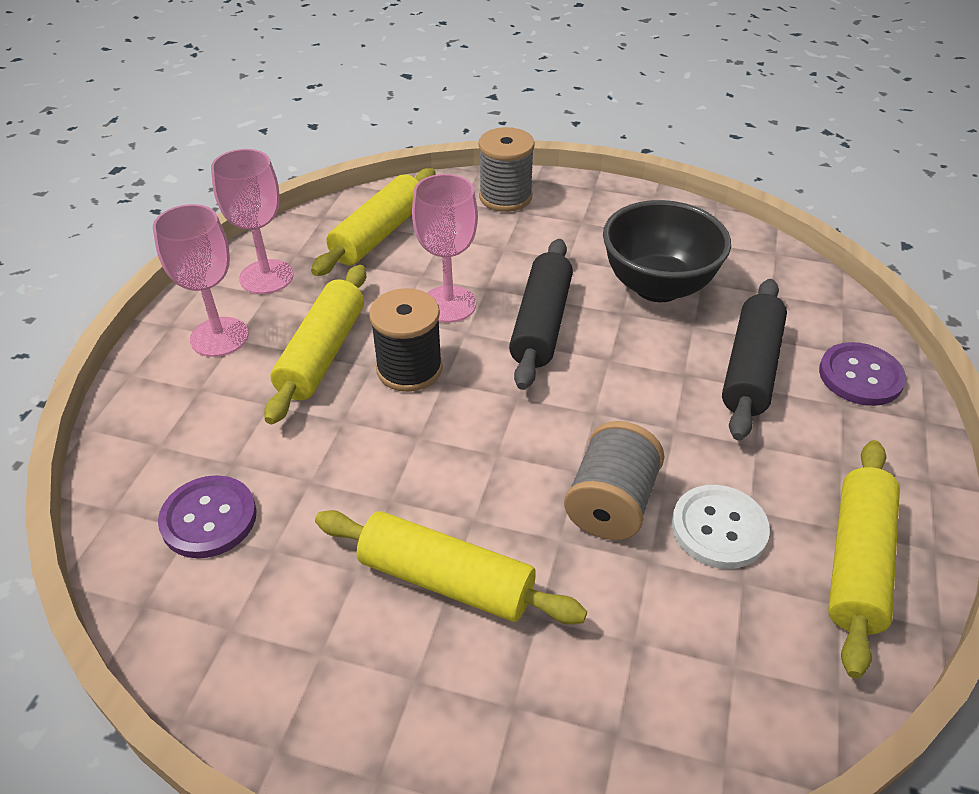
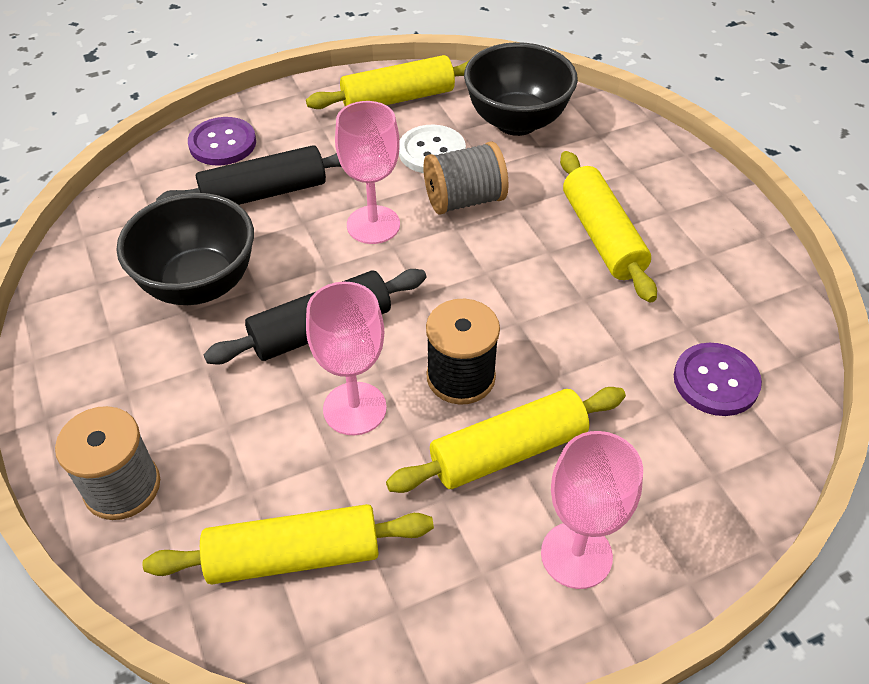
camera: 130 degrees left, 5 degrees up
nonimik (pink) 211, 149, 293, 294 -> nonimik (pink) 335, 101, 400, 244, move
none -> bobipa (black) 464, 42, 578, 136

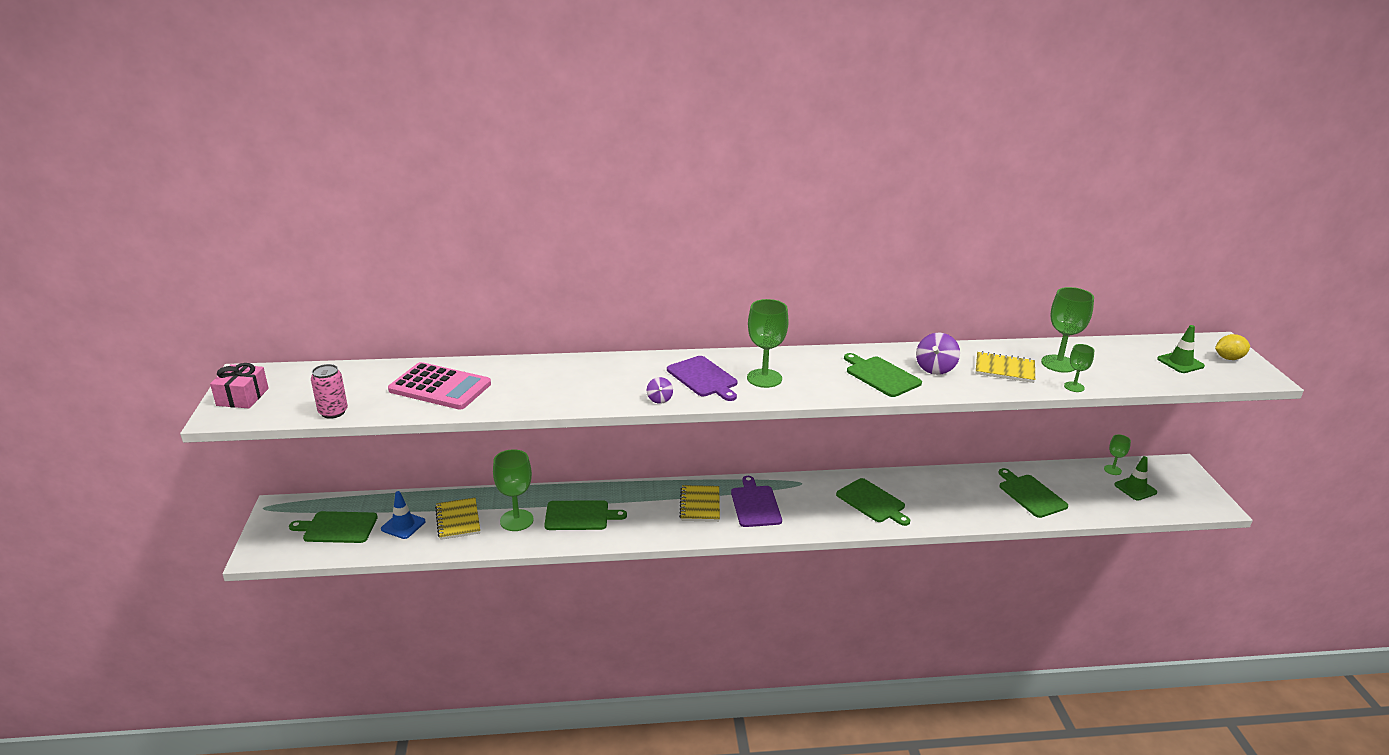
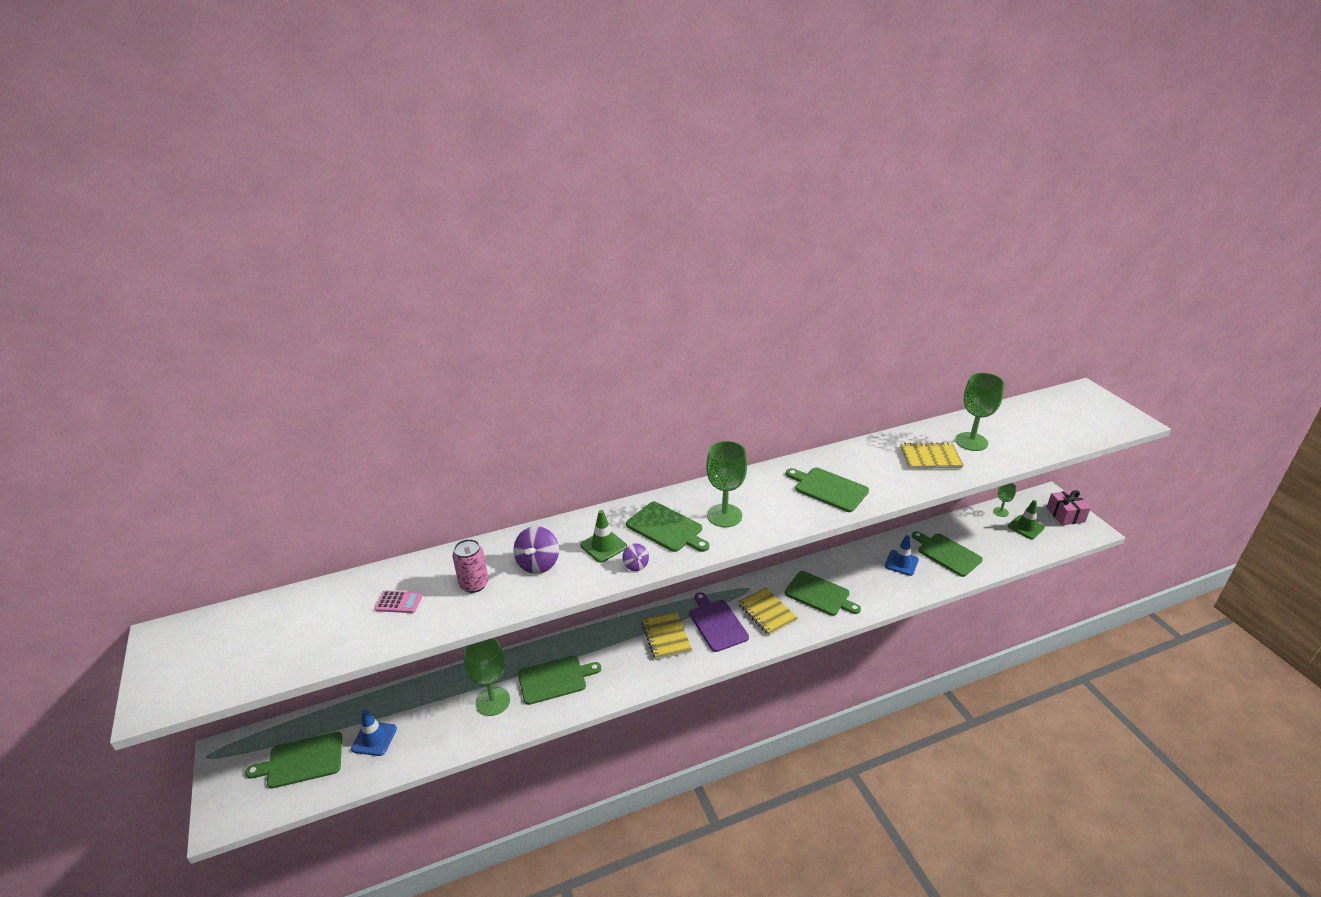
camera: 15 degrees left, 5 degrees up
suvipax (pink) 388, 362, 491, 410 -> suvipax (pink) 375, 590, 423, 613, x0.43
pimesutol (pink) 311, 364, 348, 419 -> pimesutol (pink) 453, 539, 488, 593, move
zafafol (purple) 916, 333, 960, 375 -> zafafol (purple) 514, 526, 559, 574, move
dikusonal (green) 1157, 325, 1205, 373 -> dikusonal (green) 580, 510, 627, 563, move
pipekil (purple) 667, 356, 737, 401 -> pipekil (green) 626, 502, 709, 552
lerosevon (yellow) 435, 498, 480, 540 -> lerosevon (yellow) 738, 588, 798, 636, move
none -> dikusonal (blue) 885, 535, 919, 576
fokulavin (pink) 210, 363, 269, 409 -> fokulavin (pink) 1047, 490, 1091, 525, move
nonimik (green) 1064, 344, 1095, 392 -> none
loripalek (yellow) 1215, 334, 1250, 360 -> none

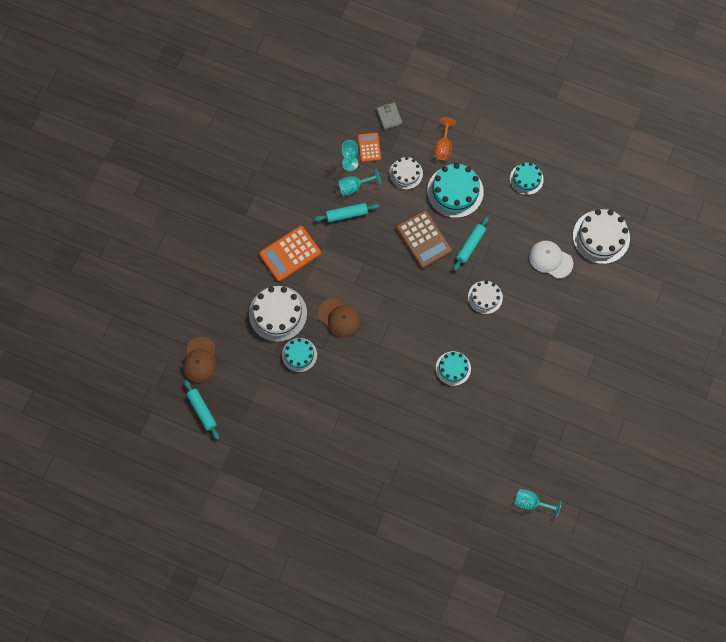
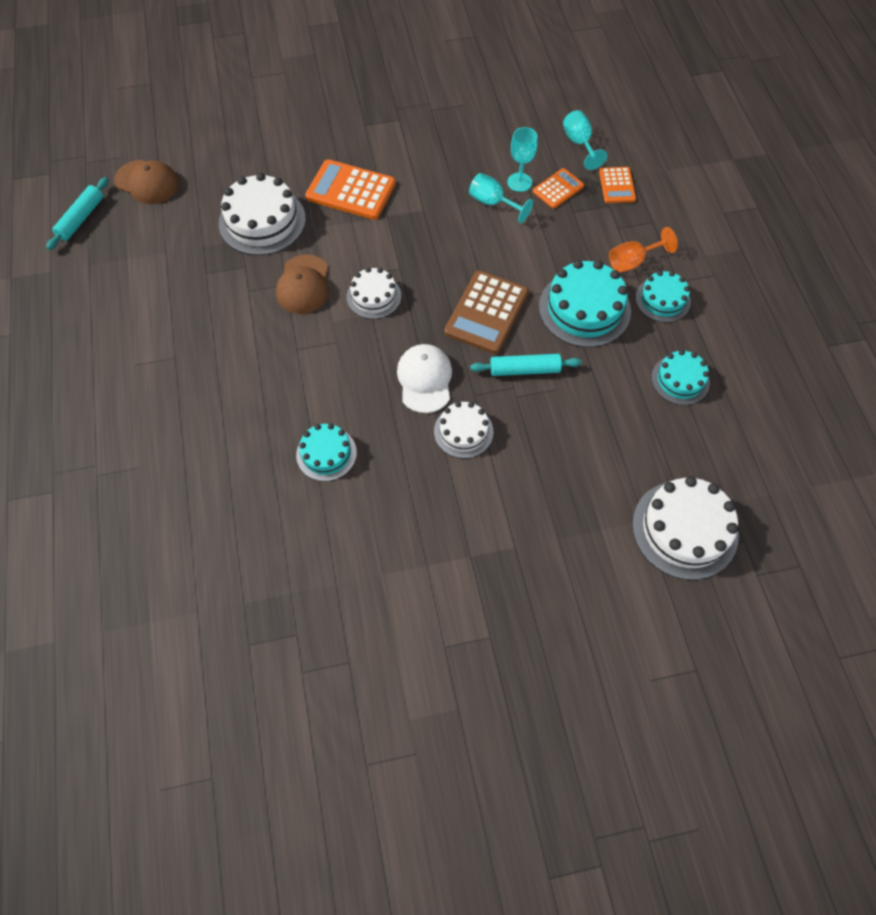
camera: 55 degrees right, 10 degrees down
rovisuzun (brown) 183, 337, 217, 383 -> rovisuzun (brown) 114, 160, 179, 204, 120 degrees counterclockwise
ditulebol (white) 389, 157, 423, 189 -> ditulebol (white) 347, 267, 401, 319, move
rovisuzun (white) 529, 241, 573, 279 -> rovisuzun (white) 397, 344, 452, 413, move
nonimik (turquoise) 515, 489, 561, 518 -> nonimik (turquoise) 563, 110, 607, 170, move
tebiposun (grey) 377, 102, 402, 130 -> suvipax (orange) 599, 167, 636, 203
ditulebol (turquoise) 282, 338, 317, 372 -> ditulebol (turquoise) 635, 271, 691, 322, move
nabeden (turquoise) 315, 203, 379, 222 -> none

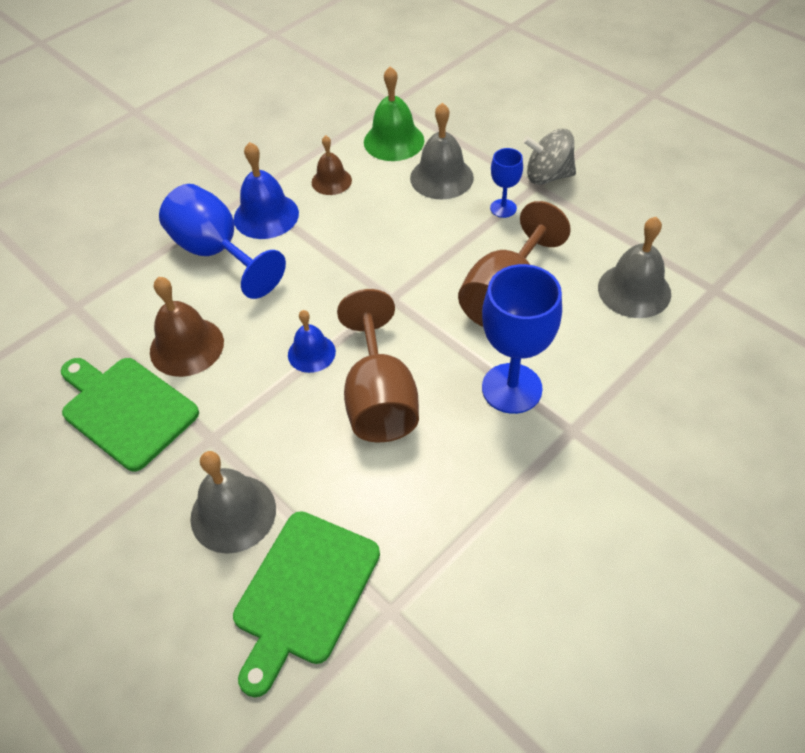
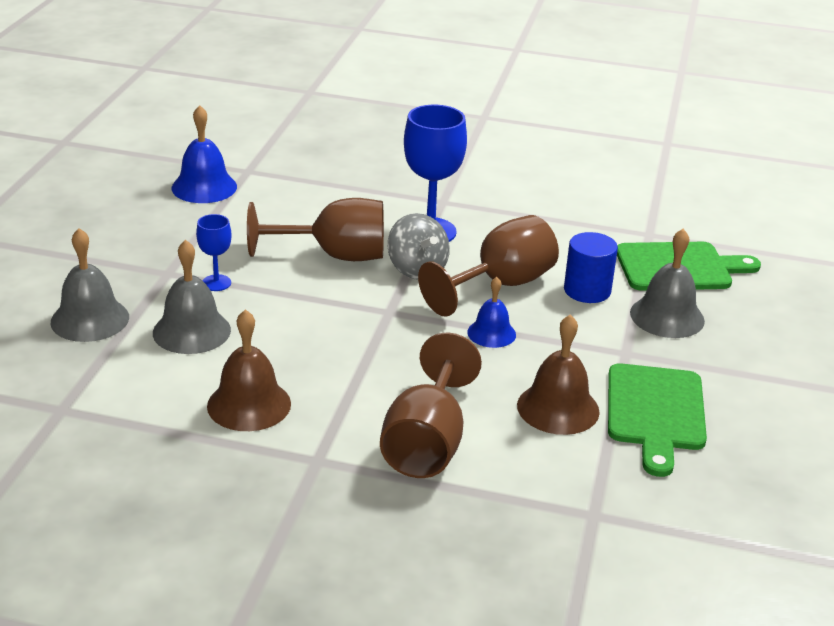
camera: 125 degrees left, 20 degrees down
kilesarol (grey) 598, 217, 671, 318 -> kilesarol (grey) 51, 228, 129, 342, move
kilesarol (blue) 234, 142, 299, 239 -> kilesarol (blue) 171, 105, 237, 203, move
kilesarol (brown) 312, 135, 352, 195 -> kilesarol (brown) 207, 309, 291, 431, x1.56
nonimik (blue) 159, 184, 286, 299 -> nonimik (brown) 380, 333, 482, 478
zafafol (grey) 523, 129, 576, 185 -> zafafol (grey) 388, 213, 450, 280, move
none -> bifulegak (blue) 564, 232, 618, 303
kilesarol (green) 364, 67, 424, 161 -> none

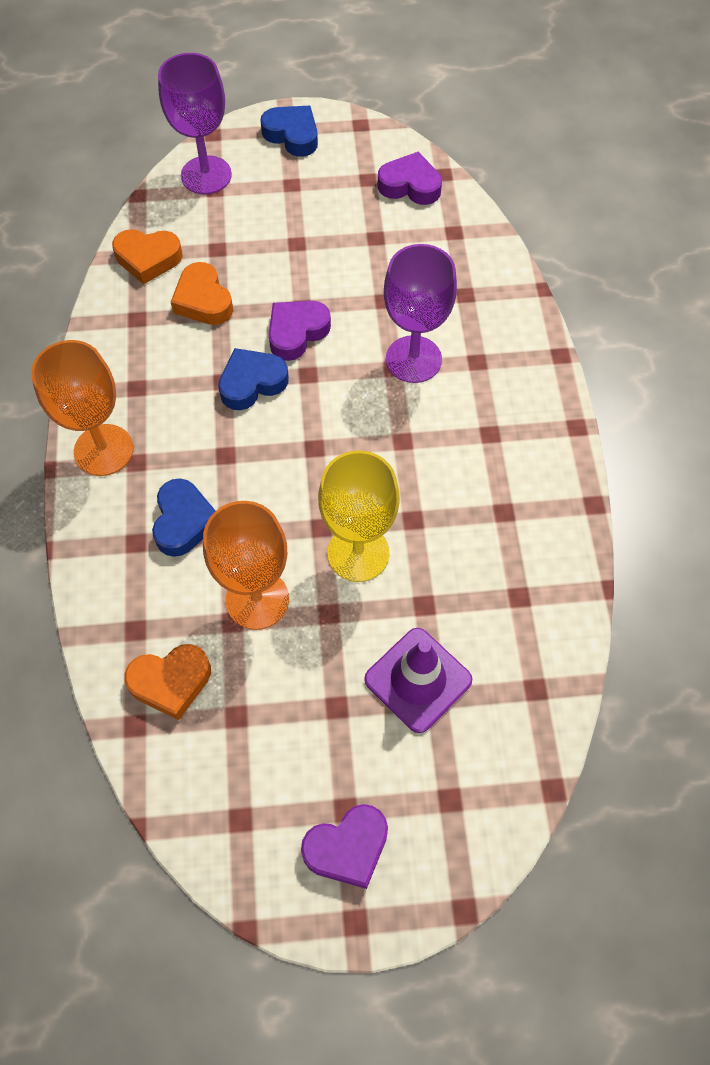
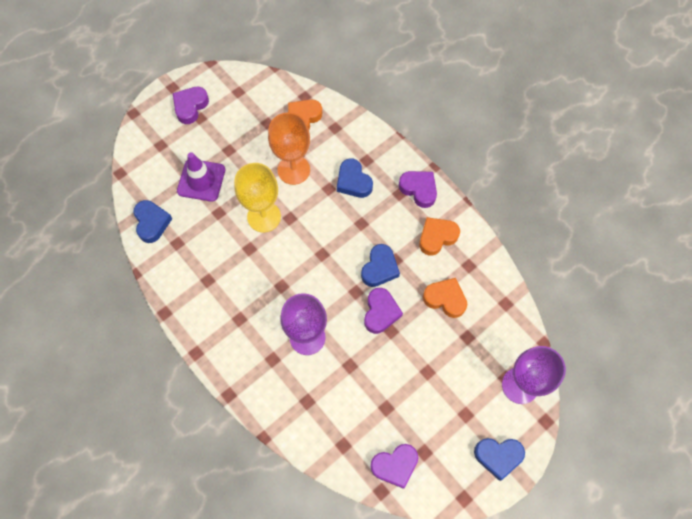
camera: 145 degrees right, 5 degrees up
none -> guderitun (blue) 133, 200, 172, 243
nonimik (orange) 31, 340, 133, 476 -> guderitun (purple) 399, 171, 437, 208
guderitun (orange) 112, 229, 183, 284 -> guderitun (orange) 419, 217, 460, 256, move

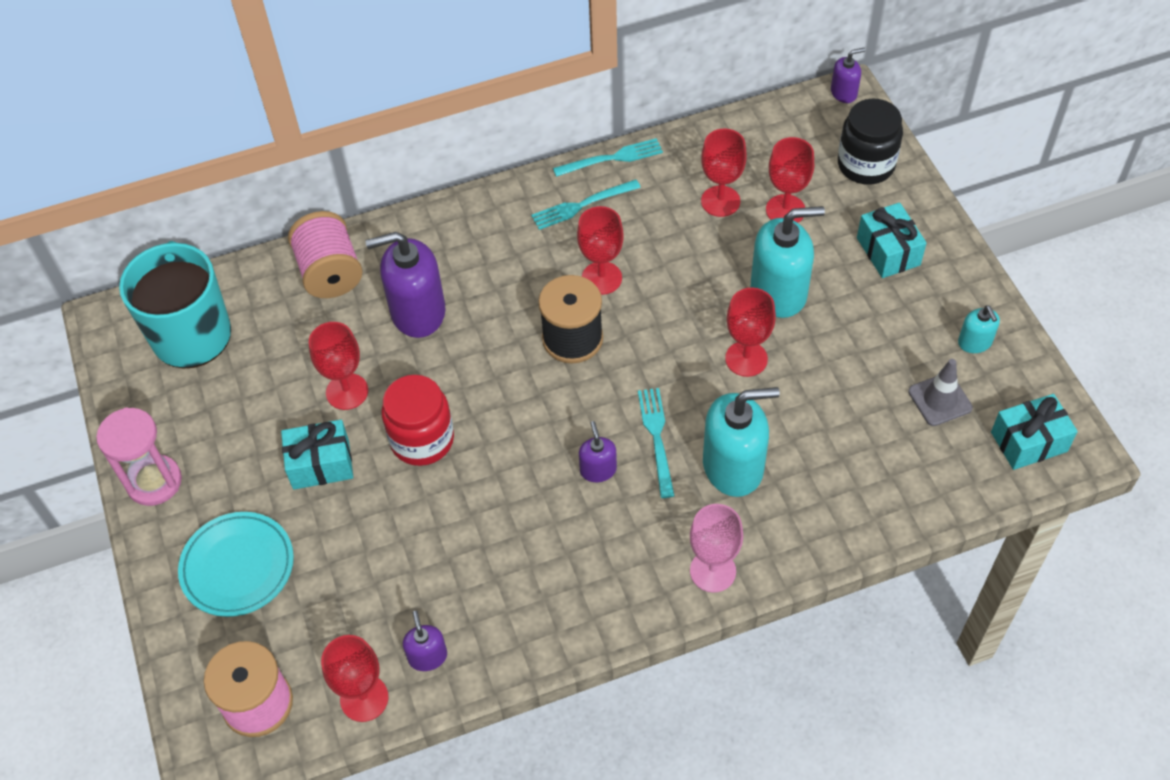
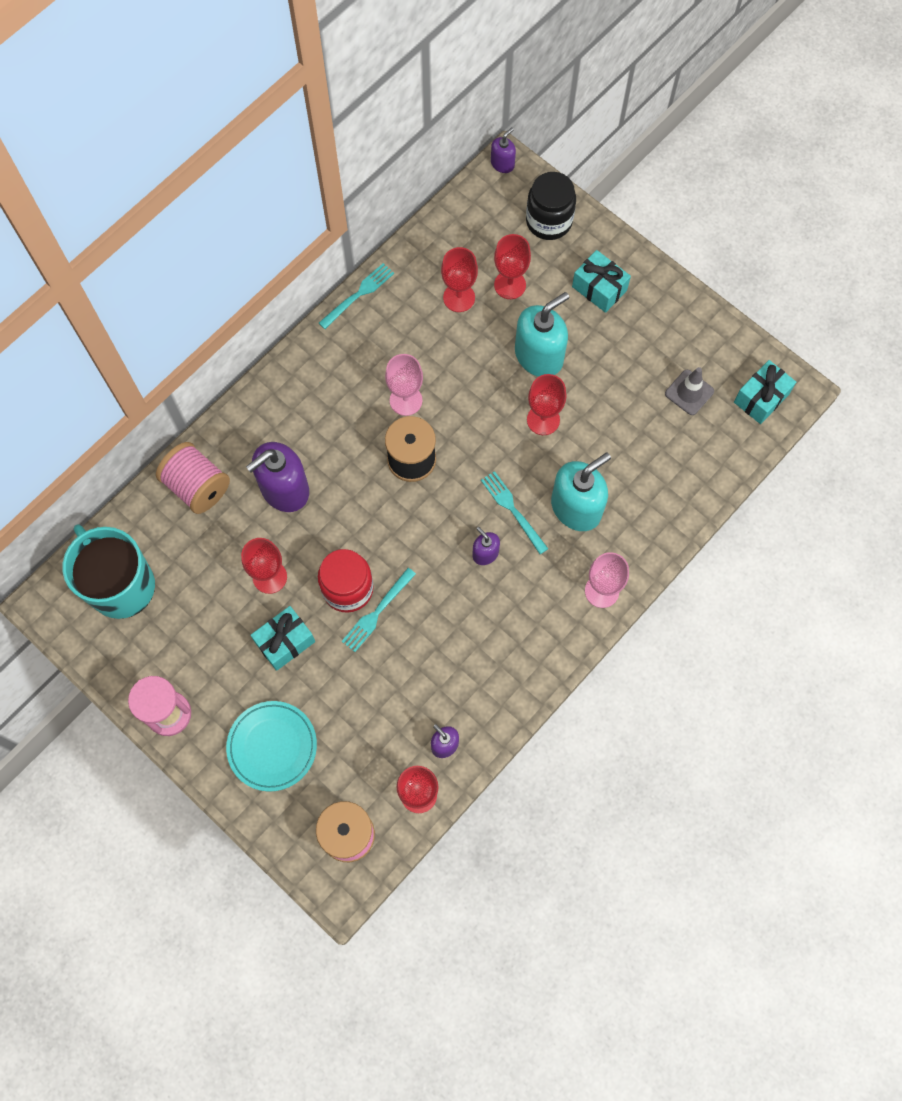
camera: 30 degrees left, 15 degrees up
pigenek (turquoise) 531, 179, 641, 230 -> pigenek (turquoise) 341, 568, 416, 652, move
nonimik (red) 577, 206, 624, 295 -> nonimik (pink) 385, 354, 423, 416
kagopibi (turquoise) 958, 305, 1000, 353 -> none

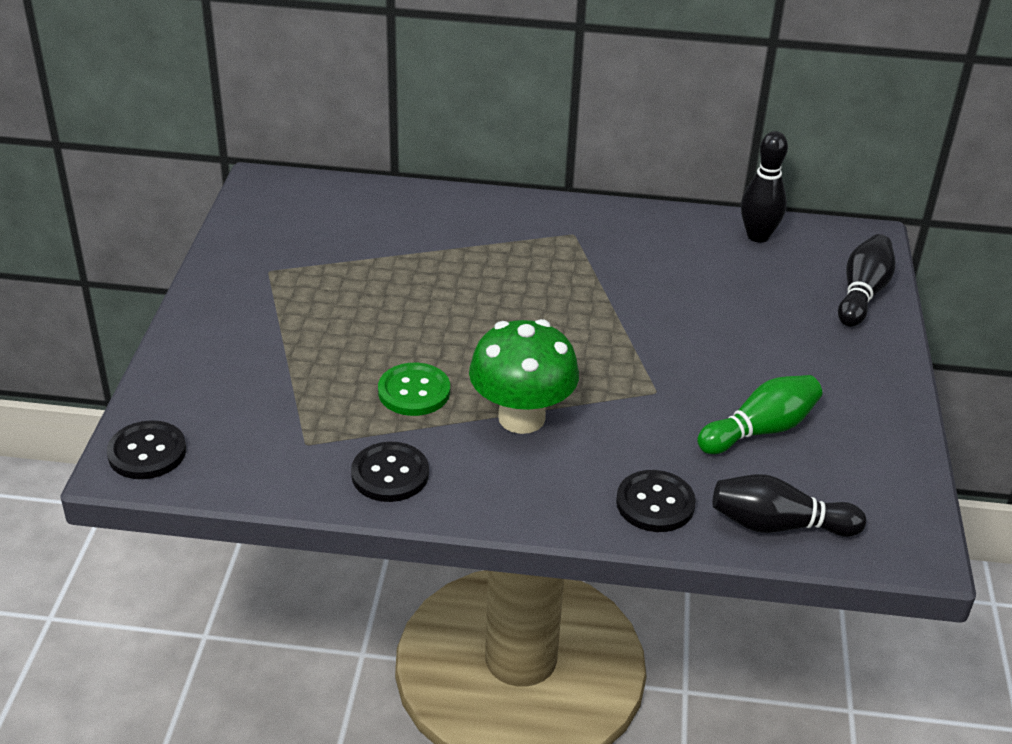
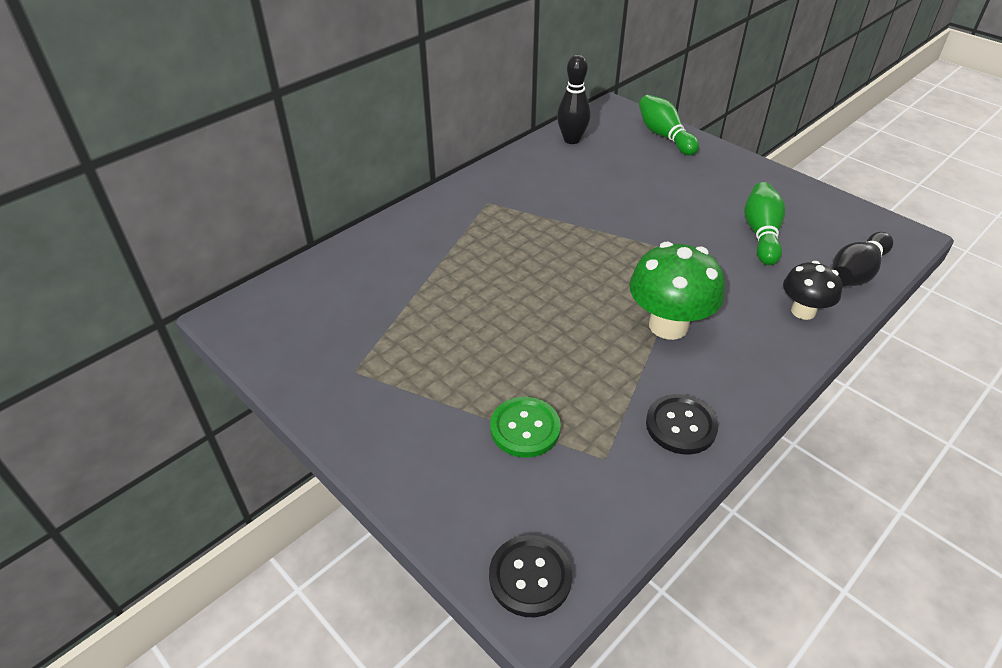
camera: 50 degrees left, 5 degrees up
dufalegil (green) 378, 363, 450, 416 -> dufalegil (green) 490, 397, 561, 458, move
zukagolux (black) 838, 234, 896, 327 -> zukagolux (green) 639, 95, 699, 156
dufalegil (black) 616, 470, 696, 532 -> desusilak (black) 783, 261, 842, 320

